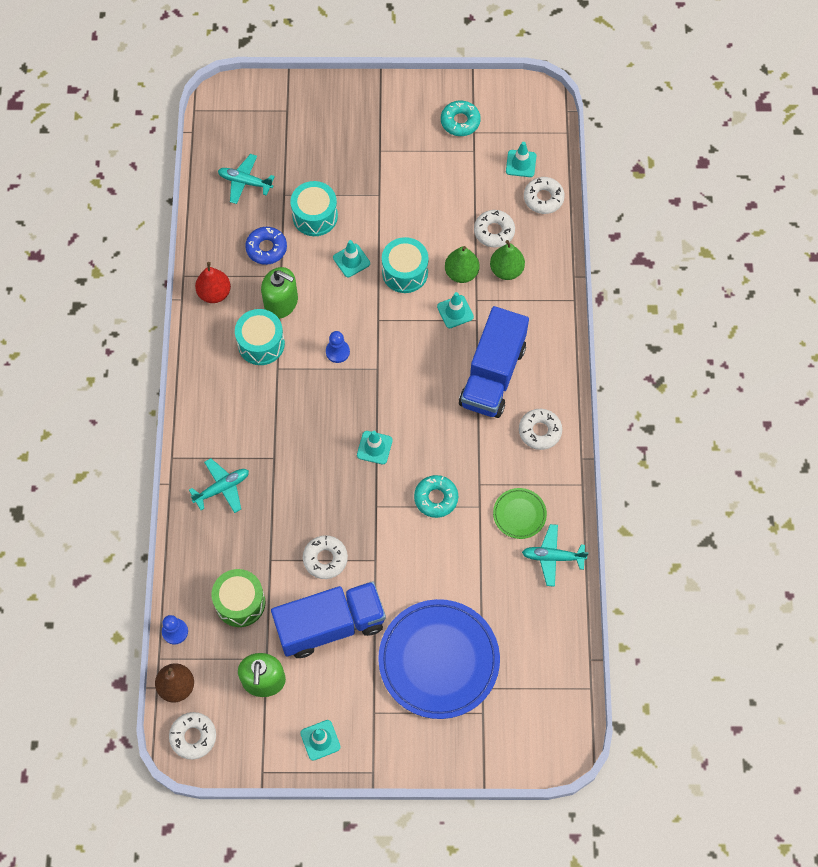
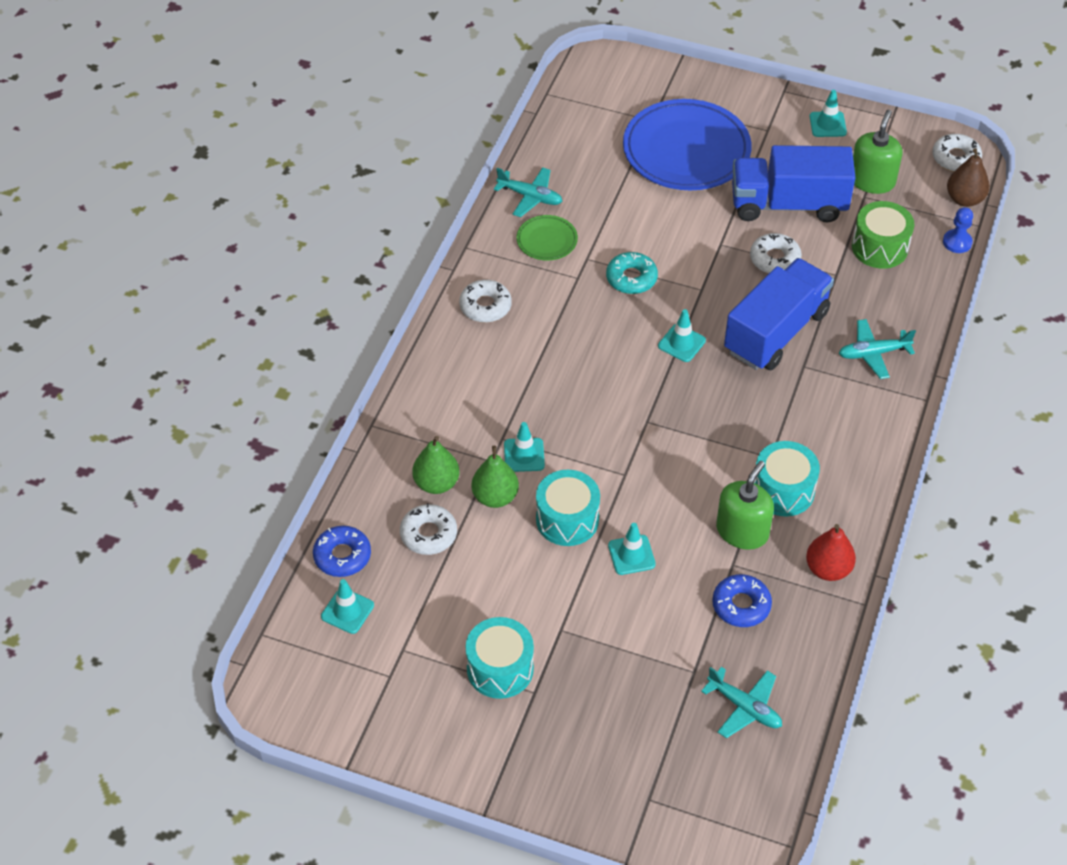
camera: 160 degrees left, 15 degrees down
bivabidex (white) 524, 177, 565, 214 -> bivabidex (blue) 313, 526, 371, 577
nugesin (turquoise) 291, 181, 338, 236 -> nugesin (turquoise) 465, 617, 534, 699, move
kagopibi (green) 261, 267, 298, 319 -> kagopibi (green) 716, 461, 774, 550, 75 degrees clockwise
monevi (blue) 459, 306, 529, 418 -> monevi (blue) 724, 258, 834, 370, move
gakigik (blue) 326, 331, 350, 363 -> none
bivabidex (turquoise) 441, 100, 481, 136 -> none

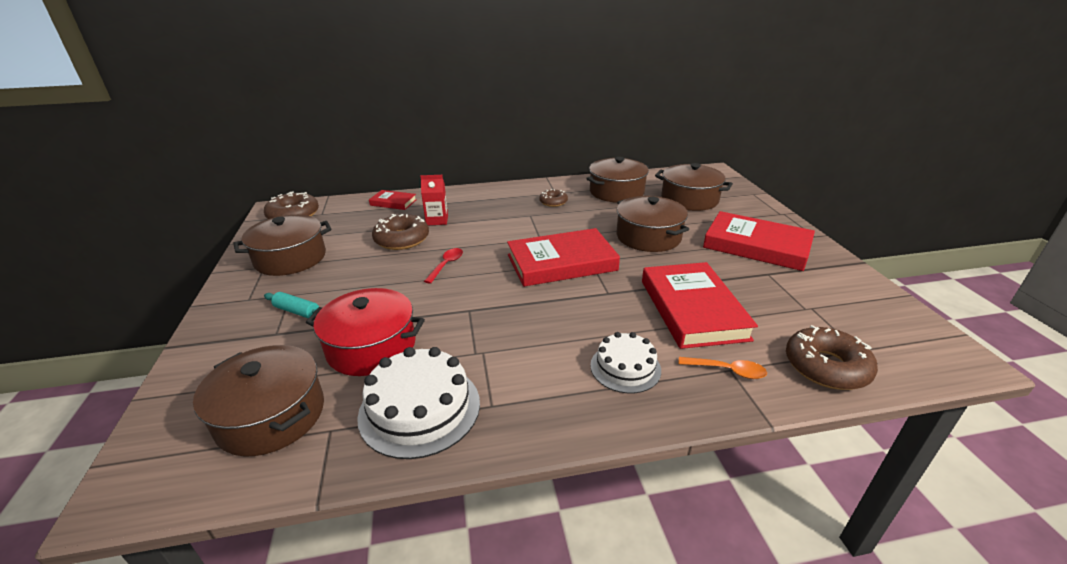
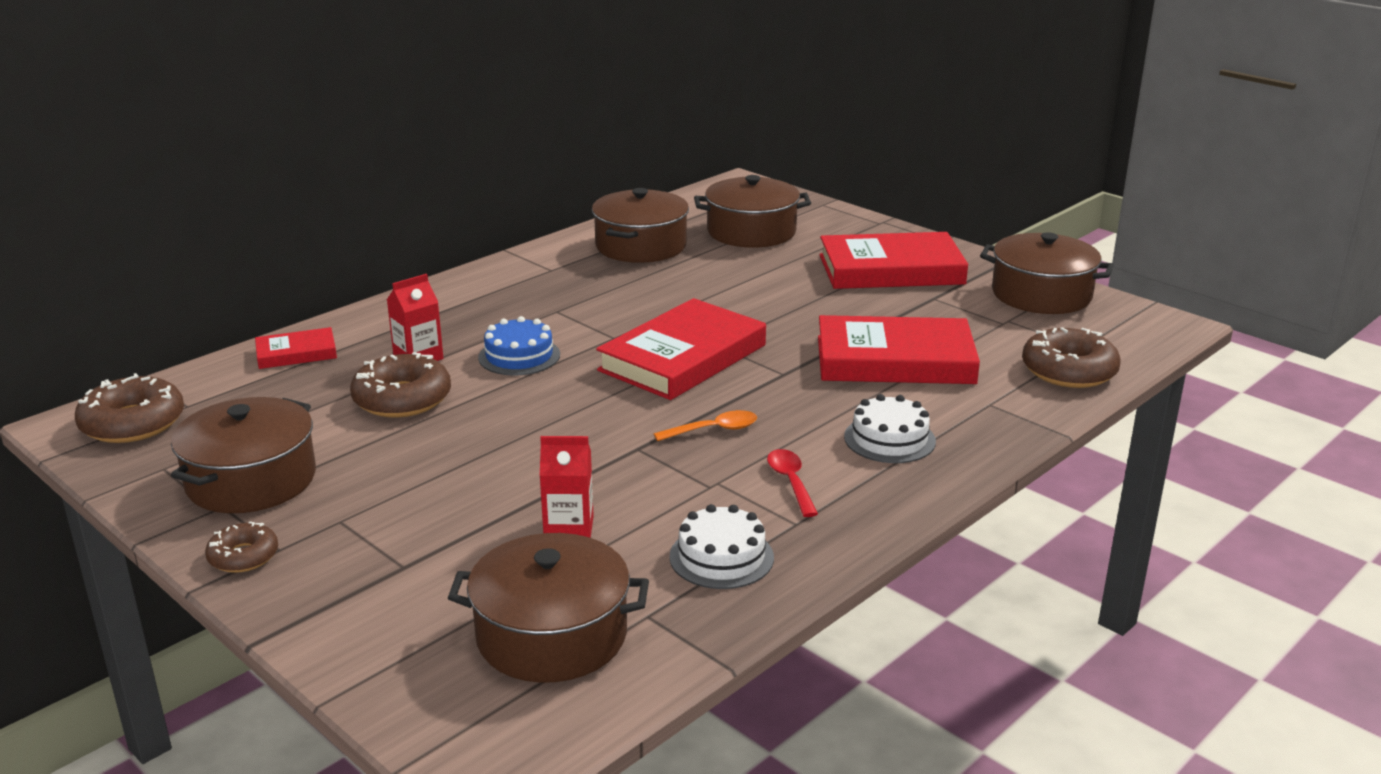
camera: 35 degrees left, 5 degrees down
bivabidex (brown) 539, 189, 568, 207 -> bivabidex (brown) 205, 522, 278, 573, move
none -> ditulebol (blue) 478, 316, 560, 376
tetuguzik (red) 306, 288, 425, 376 -> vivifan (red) 540, 436, 594, 538
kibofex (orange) 678, 357, 767, 379 -> kibofex (orange) 654, 410, 757, 441, move
ditulebol (white) 357, 347, 480, 459 -> ditulebol (white) 669, 504, 774, 589, x0.64
kibofex (red) 424, 248, 463, 284 -> kibofex (red) 767, 449, 818, 517, move
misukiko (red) 642, 262, 758, 349 -> misukiko (red) 818, 315, 980, 384, 45 degrees counterclockwise
tetuguzik (brown) 617, 196, 689, 252 -> tetuguzik (brown) 980, 232, 1114, 314, move
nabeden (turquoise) 264, 292, 319, 319 -> none

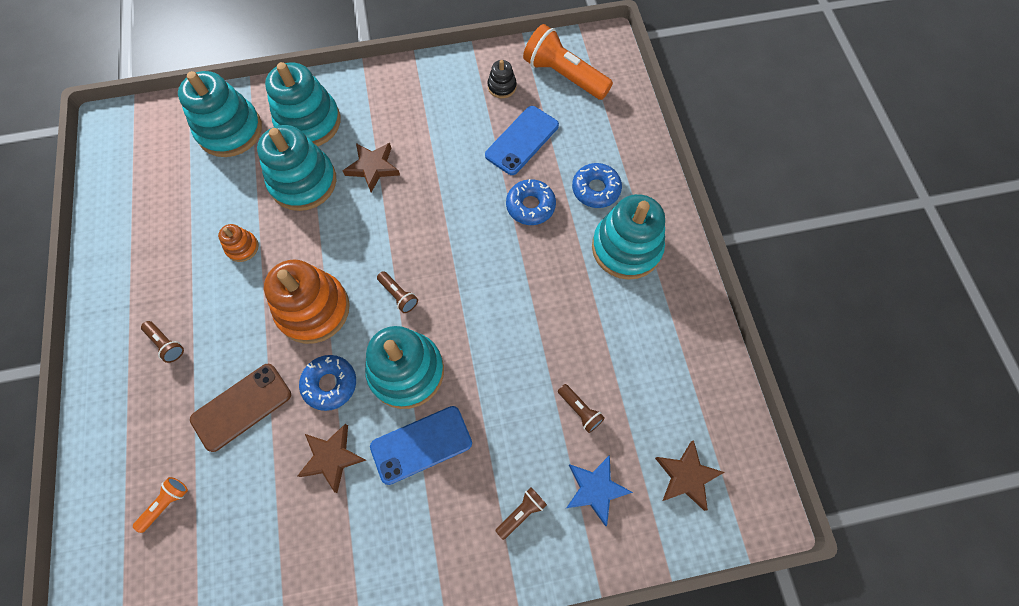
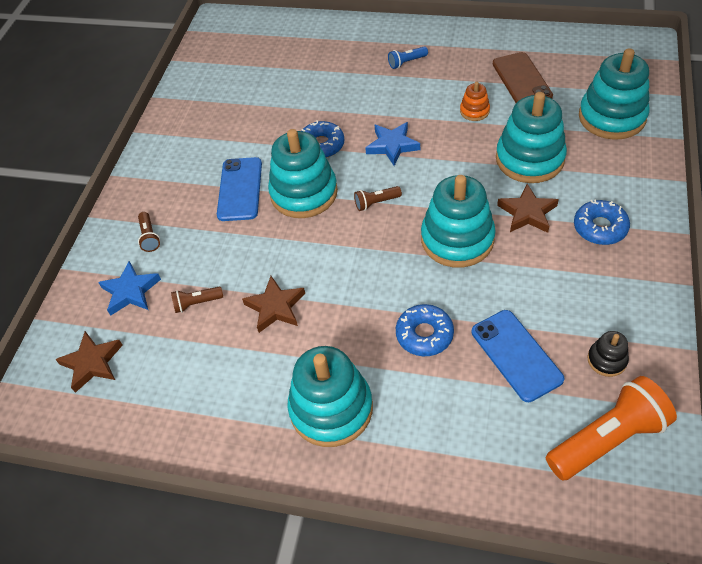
camera: 120 degrees right, 15 degrees down
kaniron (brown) 297, 424, 366, 493 -> kaniron (brown) 242, 276, 305, 333, move
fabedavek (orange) 264, 259, 350, 344 -> kaniron (blue) 365, 122, 420, 166
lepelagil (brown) 141, 321, 184, 363 -> lepelagil (blue) 388, 46, 428, 69
fabedavek (turquoise) 265, 62, 341, 146 -> fabedavek (turquoise) 421, 175, 496, 268, move
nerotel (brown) 190, 364, 291, 452 -> nerotel (brown) 493, 52, 553, 103, move
bivabidex (blue) 572, 163, 622, 208 -> bivabidex (blue) 574, 199, 630, 245, move
lepelagil (orange) 133, 477, 188, 533 -> none

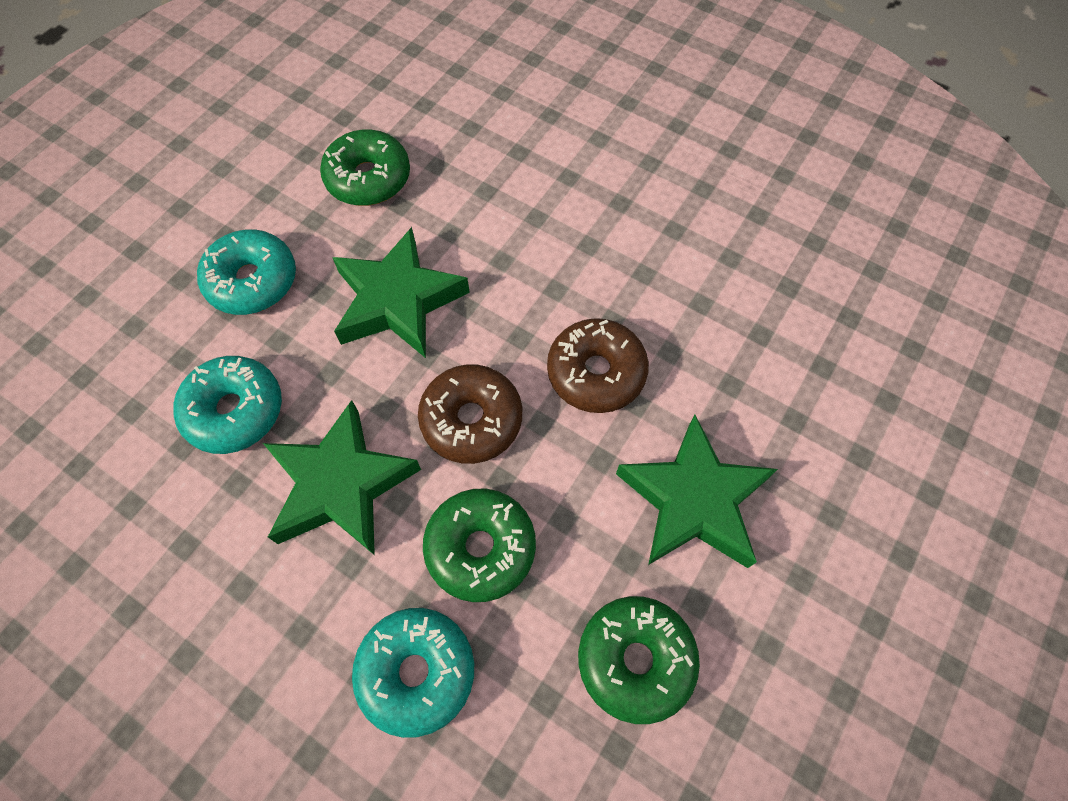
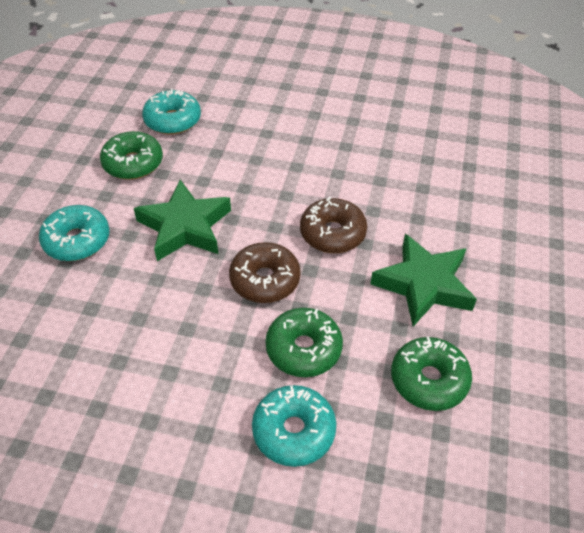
camera: 20 degrees left, 15 degrees down
bivabidex (turquoise) 173, 356, 282, 454 -> bivabidex (turquoise) 142, 88, 201, 135, move
kaniron (green) 263, 400, 421, 555 -> none

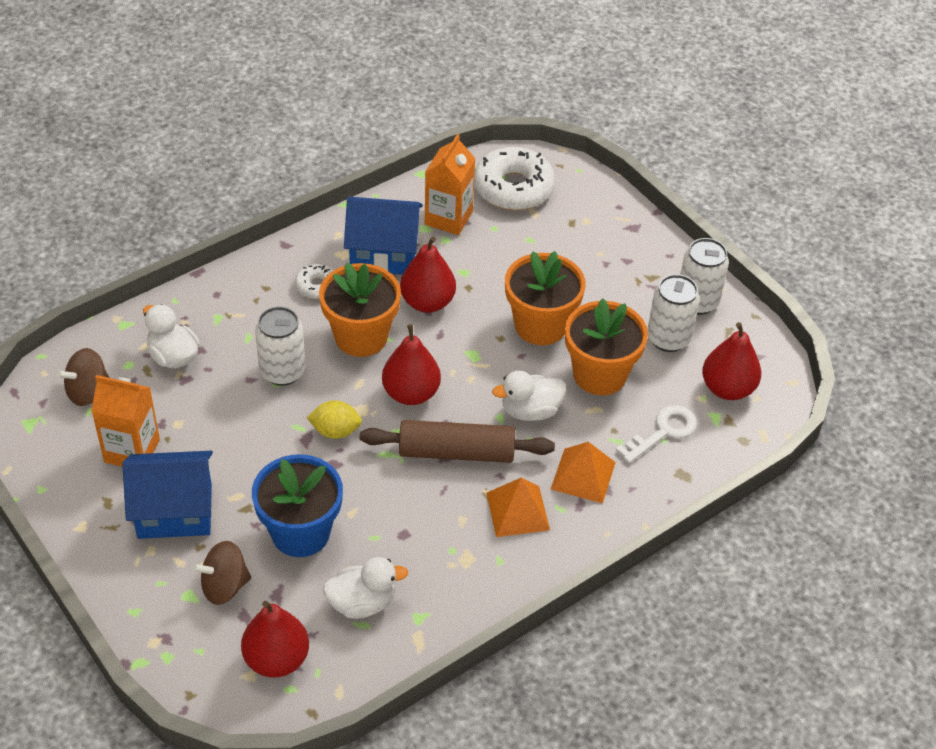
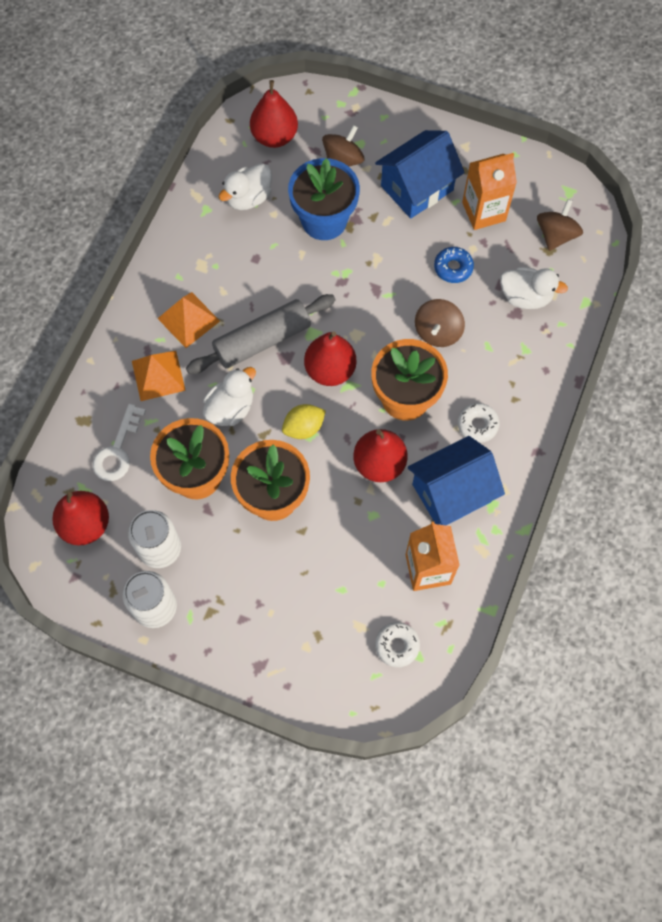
camera: 150 degrees right, 20 degrees up
nabeden (brown) 360, 420, 555, 463 -> nabeden (grey) 186, 294, 336, 374
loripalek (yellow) 307, 400, 362, 439 -> loripalek (yellow) 282, 404, 326, 439, move
bivabidex (white) 474, 147, 555, 210 -> bivabidex (white) 375, 622, 420, 667, x0.51
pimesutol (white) 255, 306, 306, 386 -> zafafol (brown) 415, 299, 465, 347
none -> bivabidex (blue) 434, 247, 474, 283

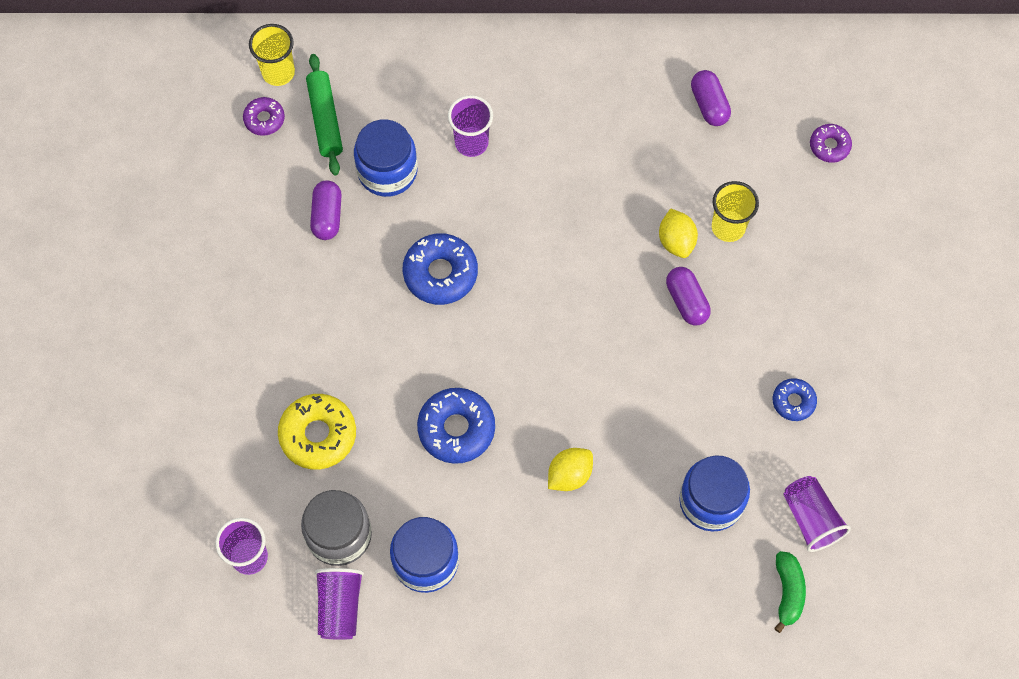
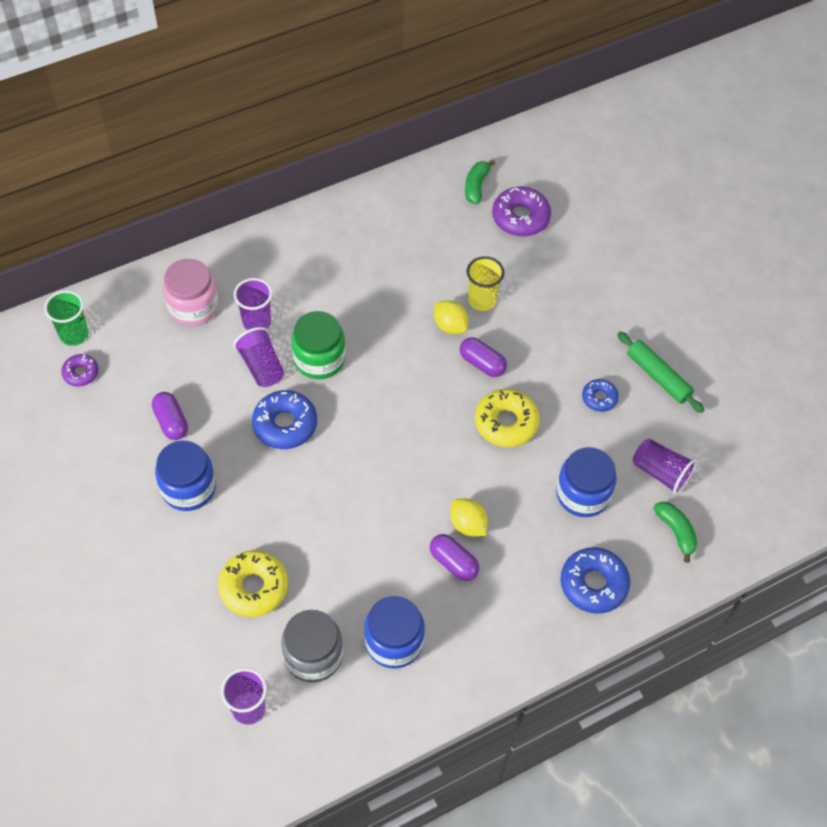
camera: 30 degrees left, 10 degrees down
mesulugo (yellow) 249, 24, 295, 86 -> mesulugo (green) 44, 290, 88, 346
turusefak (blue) 354, 119, 417, 197 -> turusefak (blue) 155, 441, 216, 511, move
none -> turusefak (pink) 163, 259, 219, 326
mesulugo (purple) 315, 568, 364, 640 -> mesulugo (purple) 233, 327, 284, 387, move
none -> turusefak (green) 291, 311, 346, 379
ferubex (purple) 691, 70, 731, 126 -> ferubex (purple) 430, 534, 479, 581, move
loripalek (yellow) 548, 448, 593, 491 -> loripalek (yellow) 450, 499, 488, 537, 60 degrees counterclockwise
none -> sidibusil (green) 465, 160, 496, 204
none -> bivabidex (yellow) 475, 389, 540, 447
bivabidex (purple) 810, 124, 852, 163 -> bivabidex (purple) 492, 187, 551, 236, x1.75
bivabidex (blue) 417, 388, 495, 464 -> bivabidex (blue) 561, 547, 630, 614, move
nabeden (green) 306, 54, 343, 175 -> nabeden (green) 617, 332, 704, 413, move

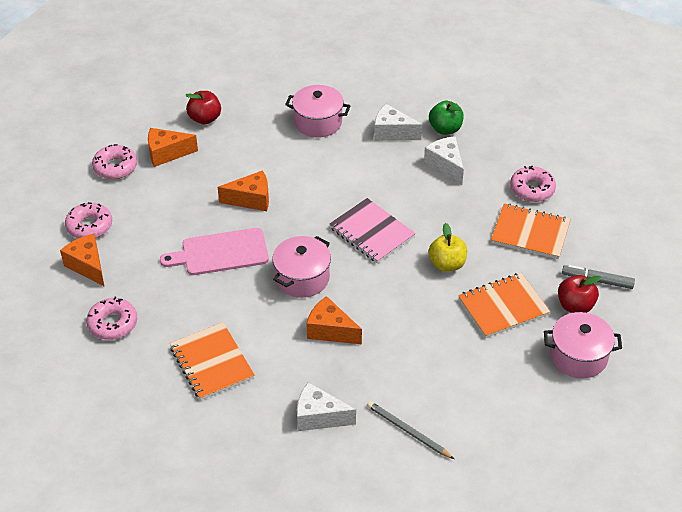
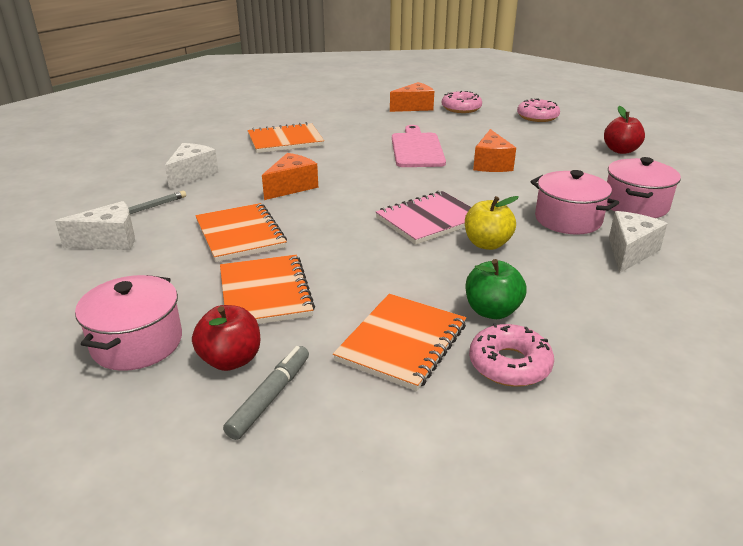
camera: 100 degrees right, 15 degrees down
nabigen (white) 424, 136, 464, 185 -> nabigen (white) 55, 201, 135, 250, move
none -> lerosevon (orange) 195, 203, 287, 262
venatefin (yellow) 428, 223, 467, 272 -> venatefin (yellow) 465, 196, 519, 250, move
venatefin (green) 429, 101, 464, 135 -> venatefin (green) 466, 259, 526, 319, move
tetuguzik (pink) 272, 236, 331, 298 -> tetuguzik (pink) 530, 170, 619, 235, move
bivabidex (pink) 86, 297, 137, 340 -> none
nabigen (orange) 148, 128, 198, 167 -> none

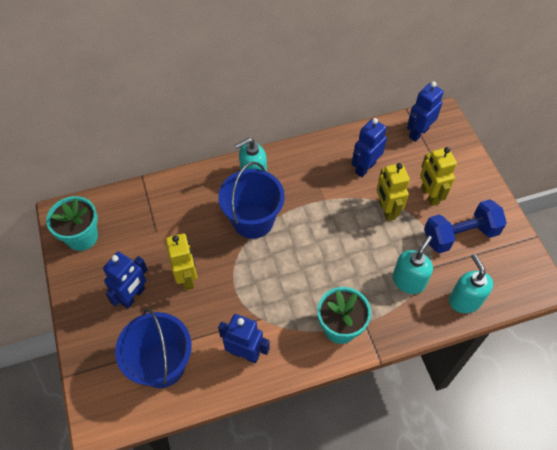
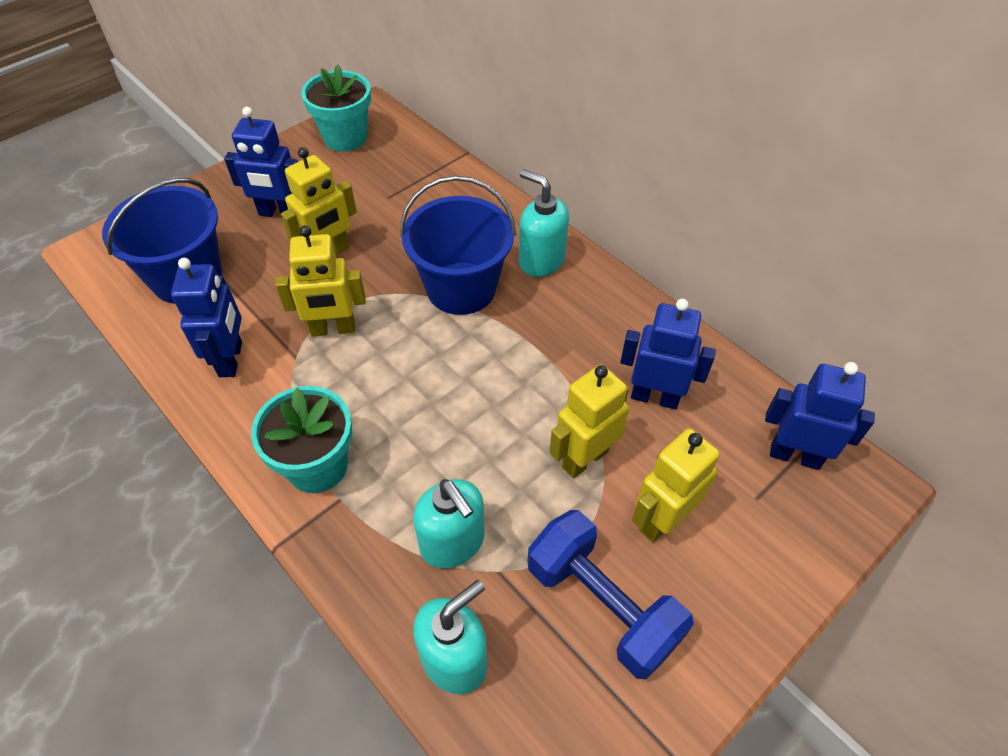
camera: 65 degrees right, 5 degrees down
none -> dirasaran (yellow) 275, 225, 366, 337
kagopibi (turquoise) 392, 236, 433, 294 -> kagopibi (turquoise) 413, 479, 485, 568, 45 degrees clockwise

